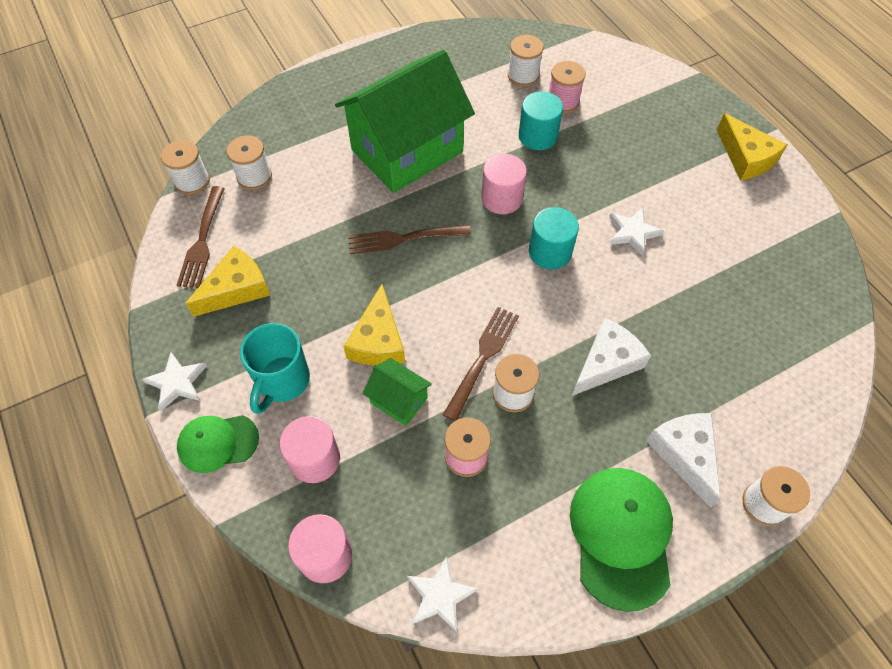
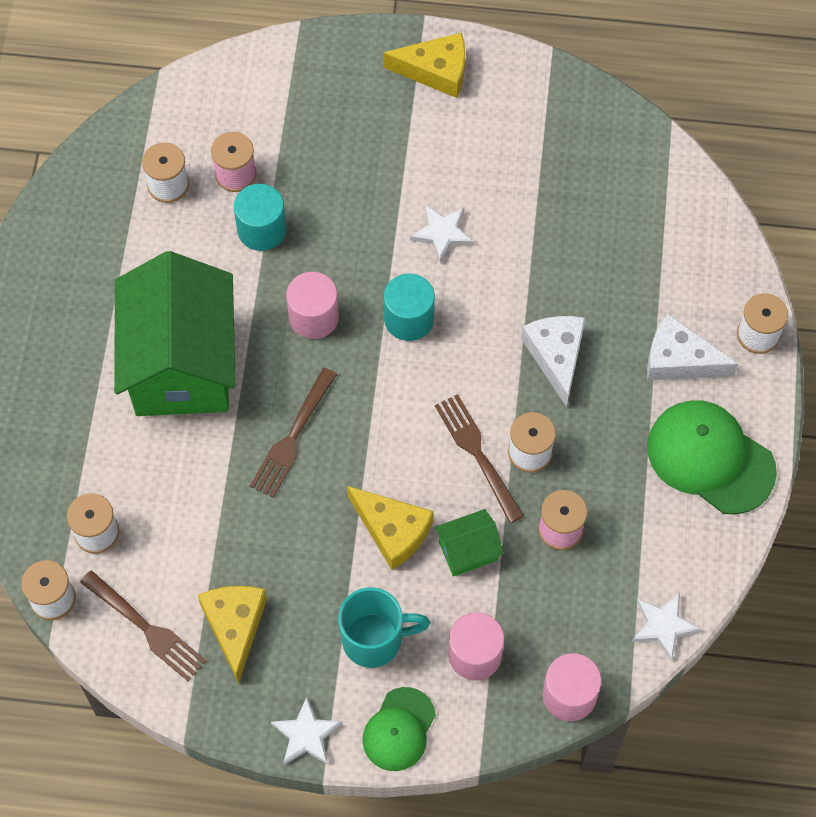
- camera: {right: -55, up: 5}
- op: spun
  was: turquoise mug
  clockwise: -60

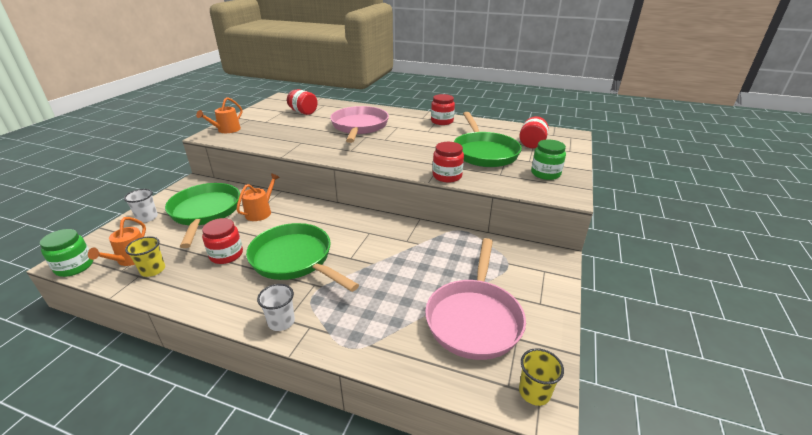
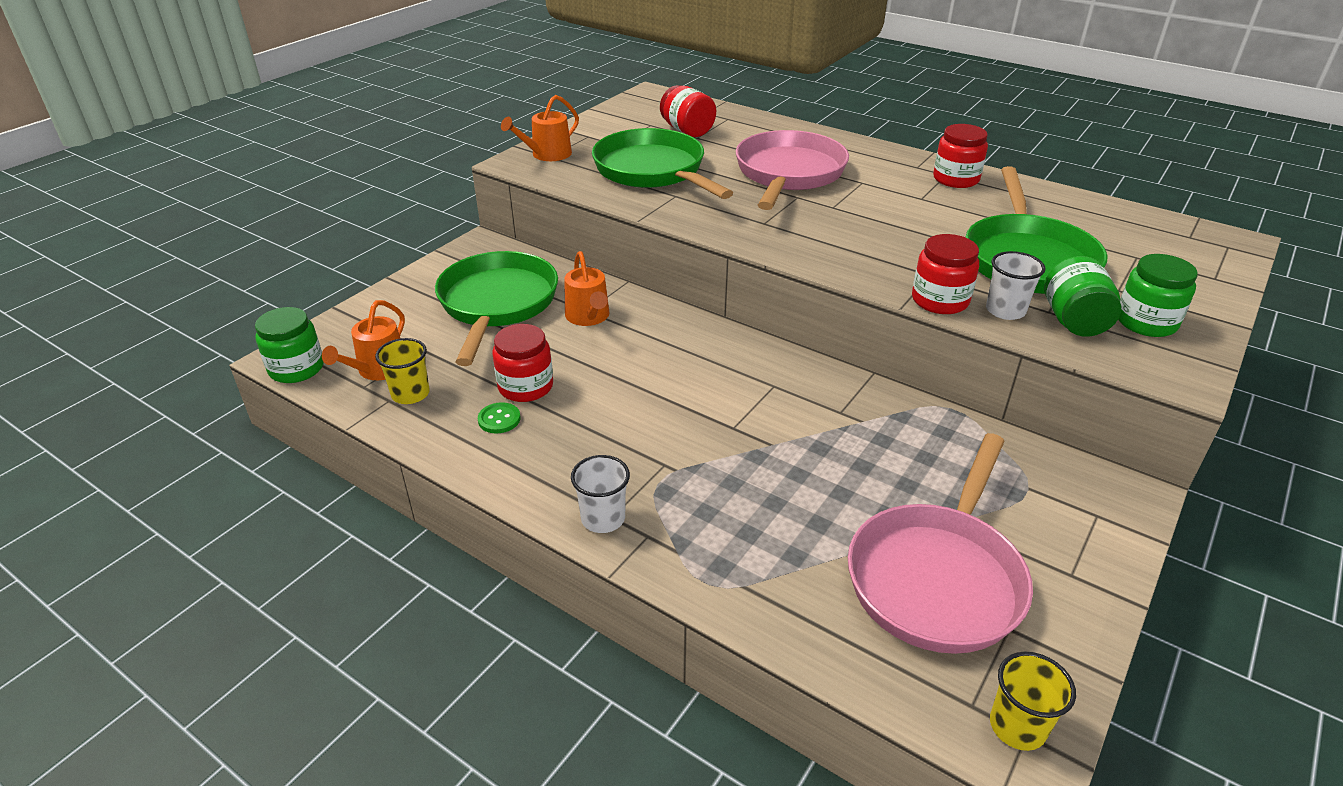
- camera: {right: 15, up: 5}
- op: appeared
  now: green button
- op: spun
  was: orange watering can (no. 3 from left)
  clockwise: 120
- op: relocated
  was: green pan (no. 2 from left)
- op: relocated
  was: white cup (no. 1 from left in the first image)
  now: white cup (no. 2 from left)
- op: appeared
  now: green jar (no. 2 from left)
- op: missing
  was: red jar (no. 5 from left)

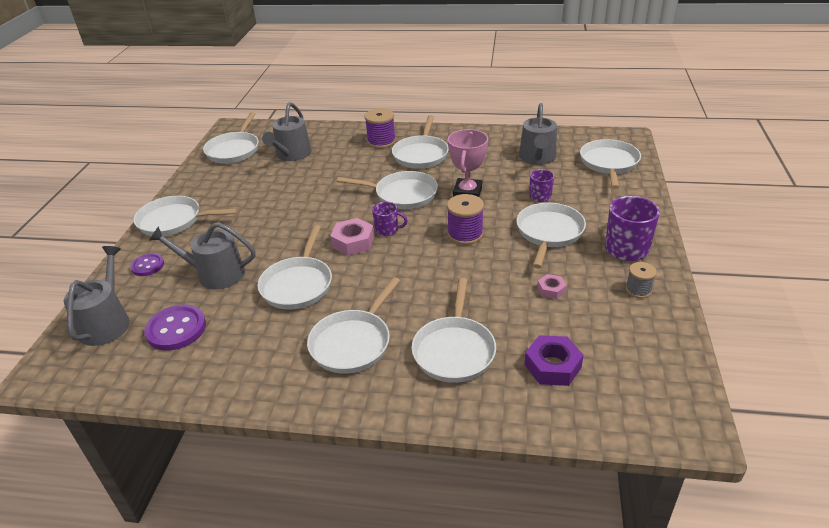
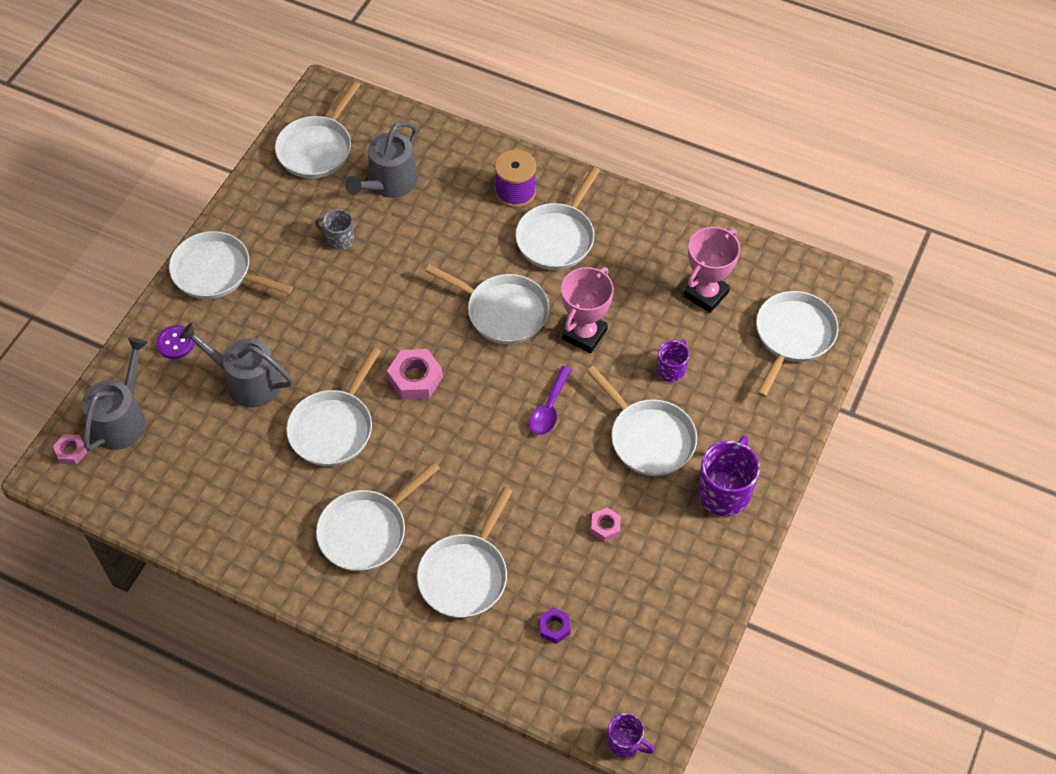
- camera: {right: 15, up: 20}
- op: appeared
  now: pink nut (no. 1 from left)
- op: appeared
  now: grey mug
- op: exchanged
  was: purple spool (no. 2 from left)
  now: purple spoon
- op: size
  was: purple nut
  ratio: 0.58
- op: spun
  was: white pan (no. 8 from left)
  clockwise: 105
- op: relocated
  was: purple mug (no. 1 from left)
- op: exchanged
  was: grey watering can (no. 4 from left)
  now: pink trophy (no. 2 from left)
- op: missing
  was: purple button (no. 2 from left)
- op: missing
  was: grey spool

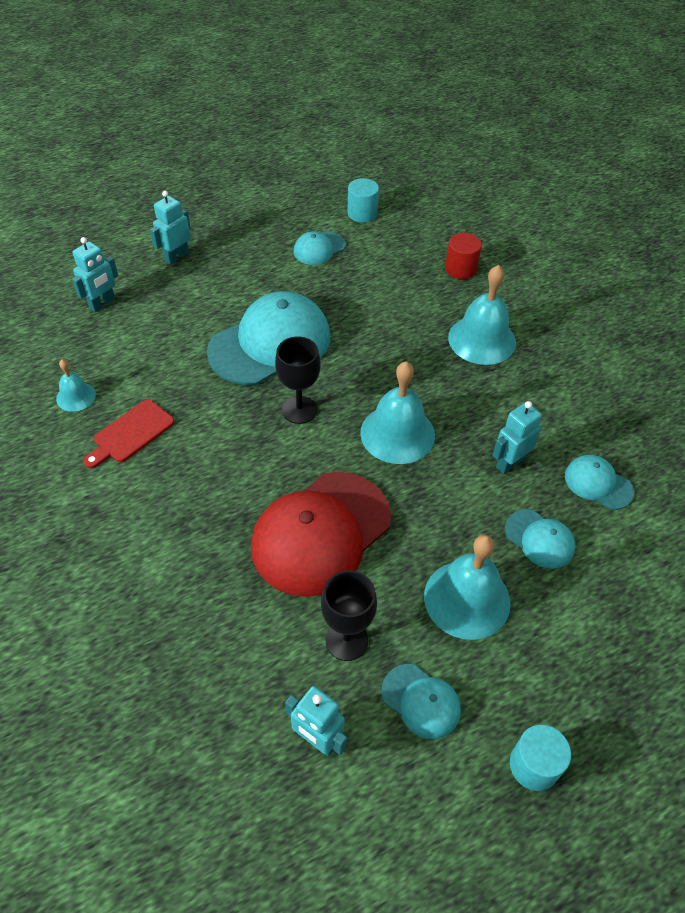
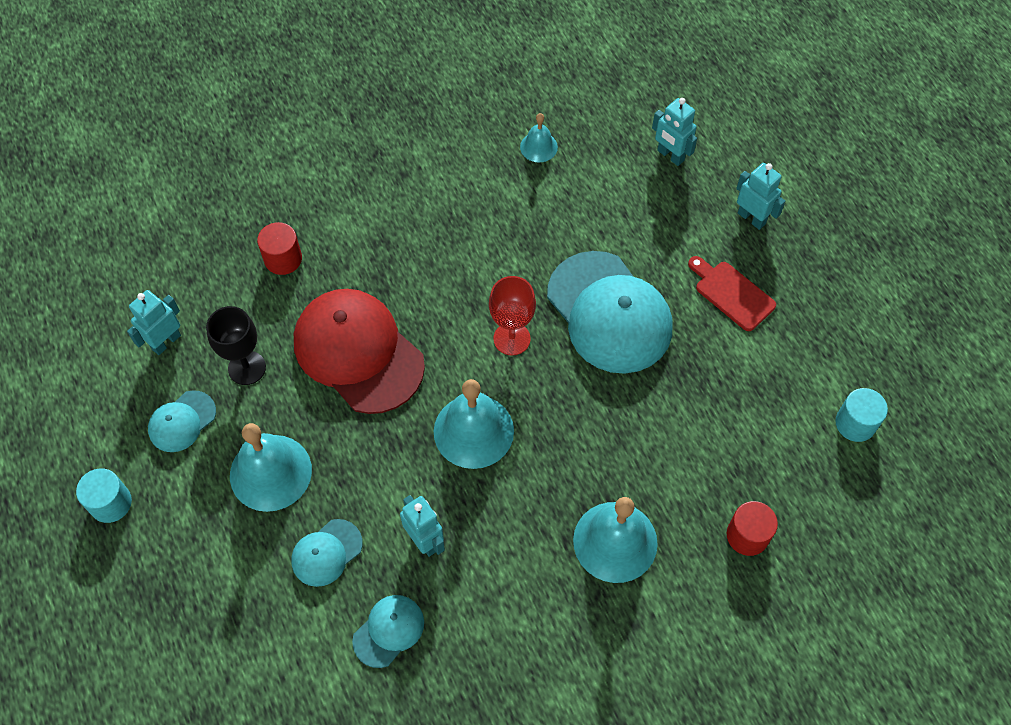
- camera: {right: 95, up: 10}
- op: appeared
  now: red cylinder (no. 1 from left)
- op: colour
  was: black goblet (no. 1 from left)
  now: red goblet
- op: relocated
  was: red cutting board
- op: missing
  was: turquoise cap (no. 2 from left)

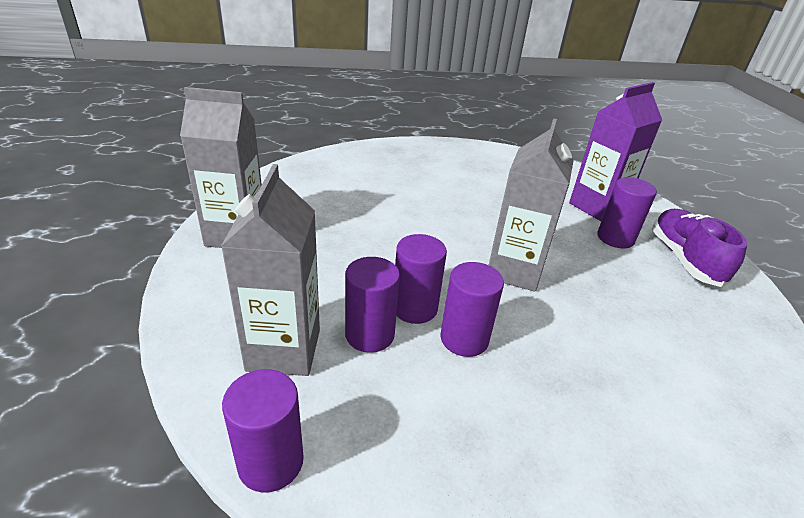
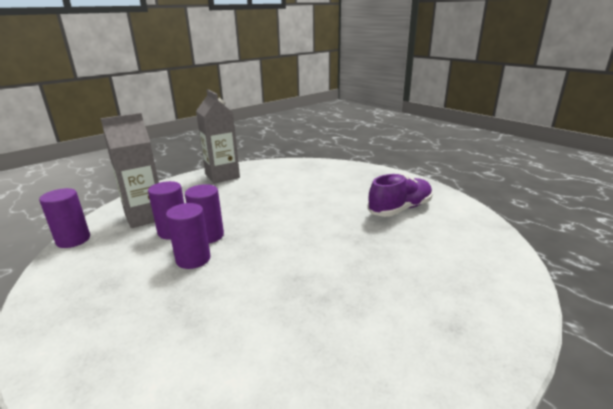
- camera: {right: 60, up: -10}
- op: relocated
  was: purple shoe
- op: missing
  was: grey carton (no. 3 from left)
- op: missing
  was: purple carton
- op: missing
  was: purple cylinder (no. 5 from left)

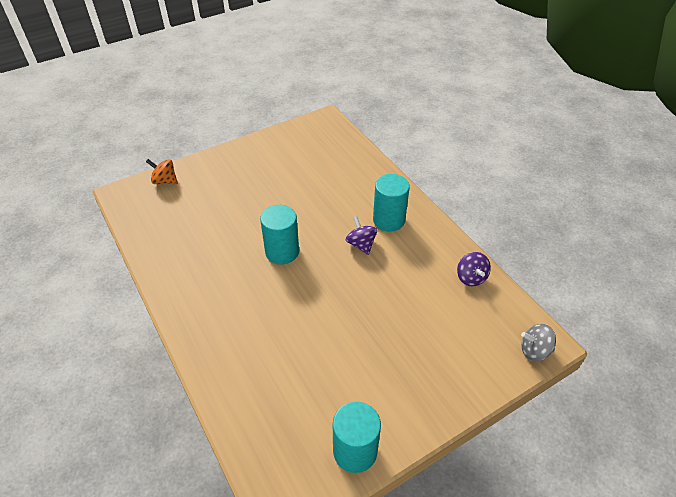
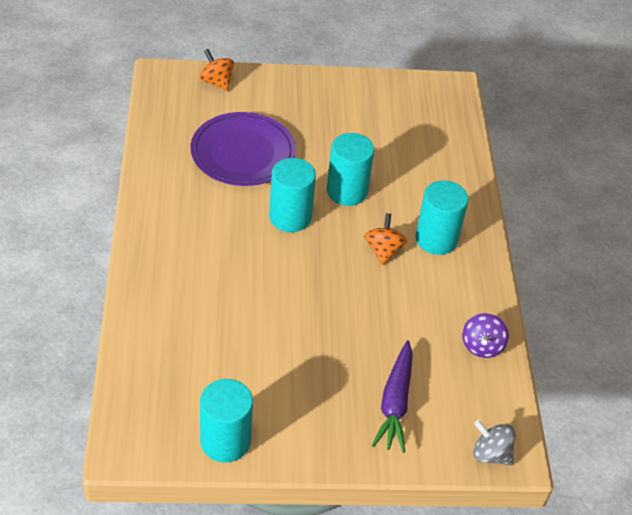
- camera: {right: 25, up: 0}
- op: appeared
  now: purple plate
- op: appeared
  now: turquoise cylinder (no. 3 from left)
- op: colour
  was: purple spinning top (no. 1 from left)
  now: orange spinning top (no. 2 from left)
- op: appeared
  now: purple carrot

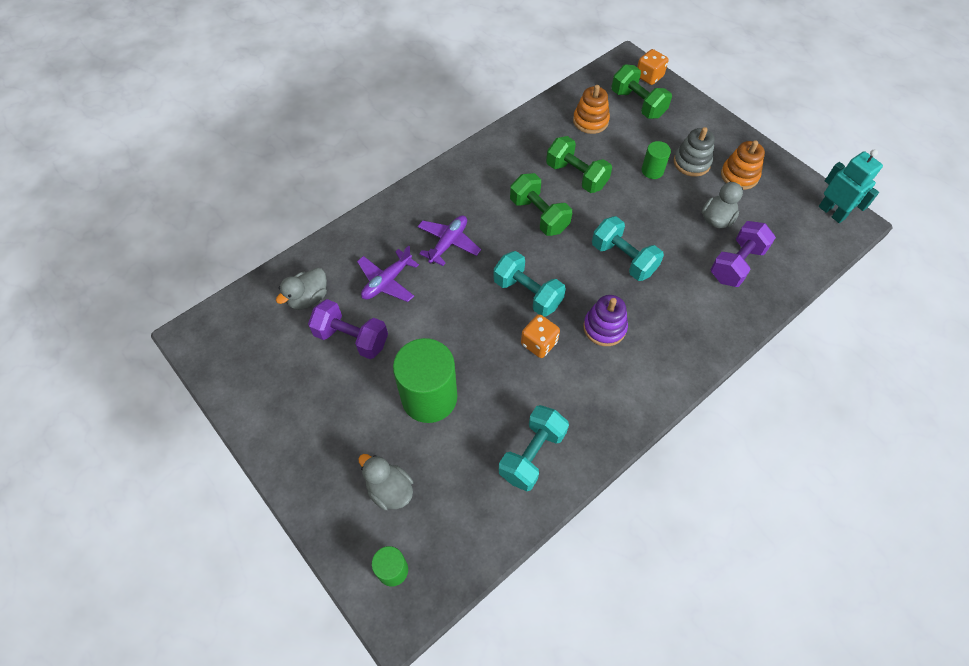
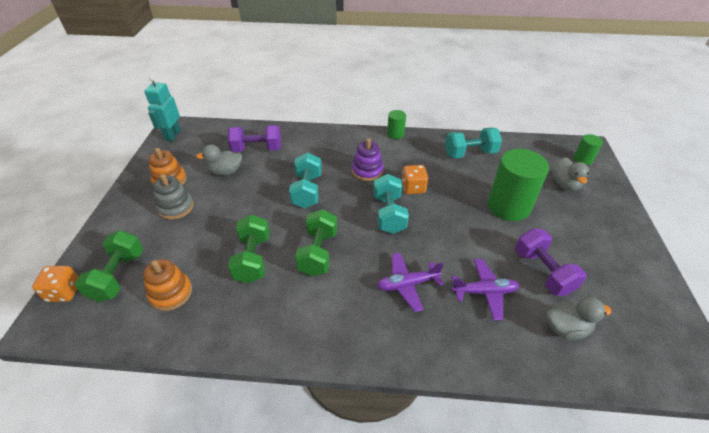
- camera: {right: -135, up: -15}
- op: relocated
  was: green cylinder (no. 3 from left in the first image)
  now: green cylinder (no. 1 from left)

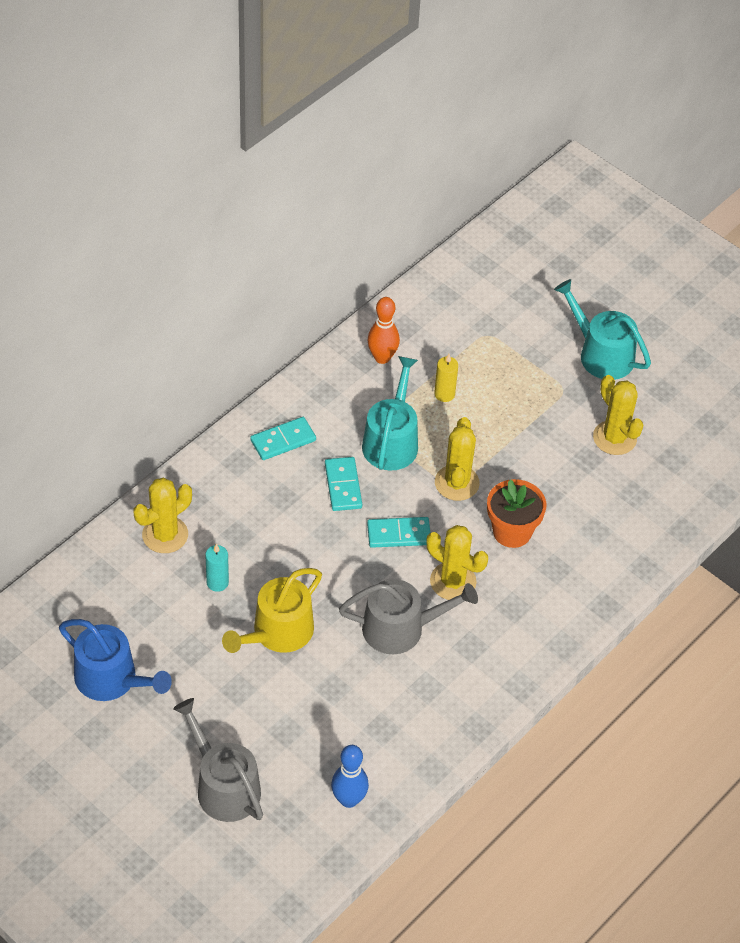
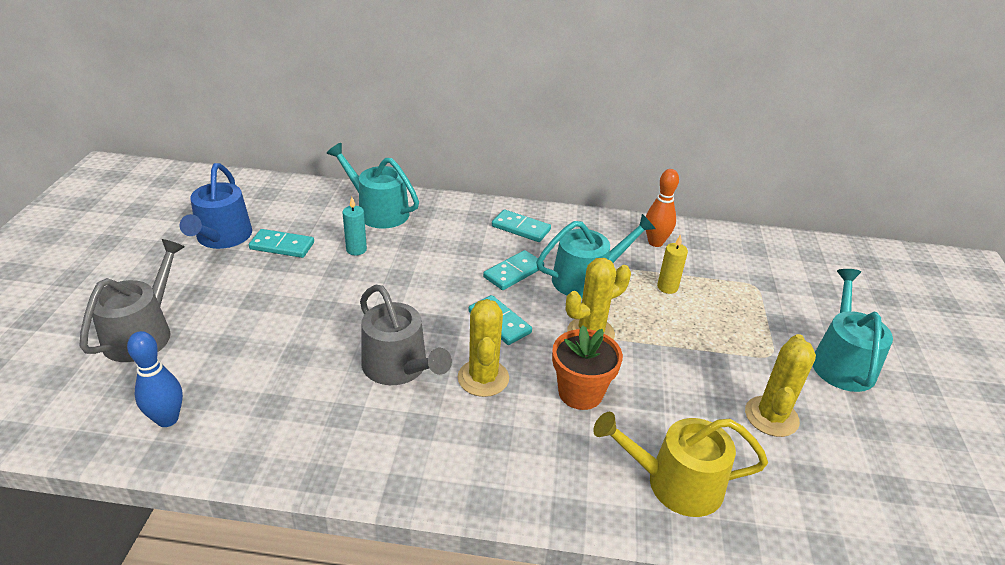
- camera: {right: 55, up: -15}
- op: appeared
  now: turquoise domino (no. 1 from left)
- op: exchanged
  was: yellow cactus (no. 1 from left)
  now: turquoise watering can (no. 1 from left)
- op: relocated
  was: yellow watering can

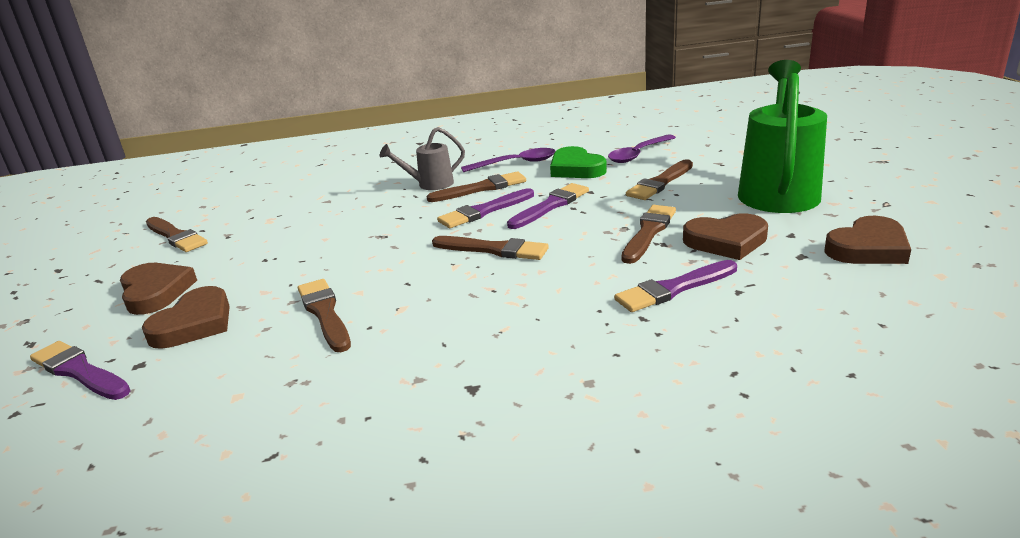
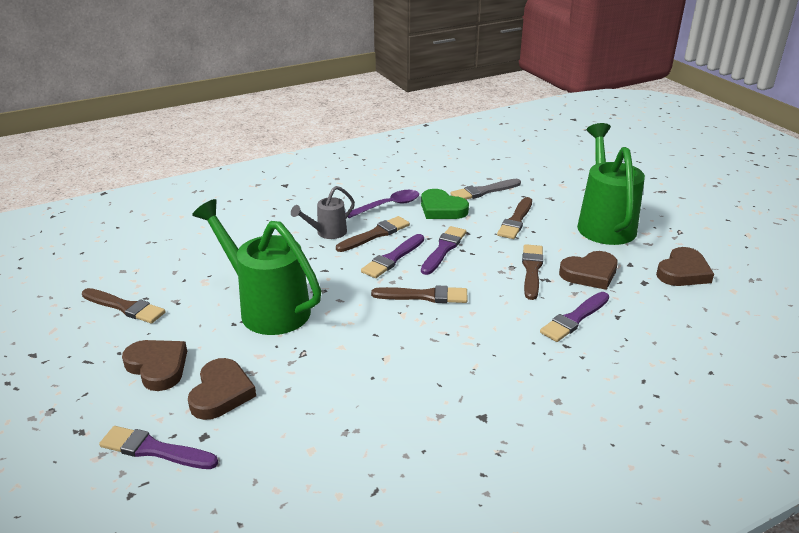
- camera: {right: -20, up: 5}
- op: appeared
  now: green watering can (no. 1 from left)
- op: exchanged
  was: purple spoon (no. 2 from left)
  now: grey brush
- op: missing
  was: brown brush (no. 2 from left)

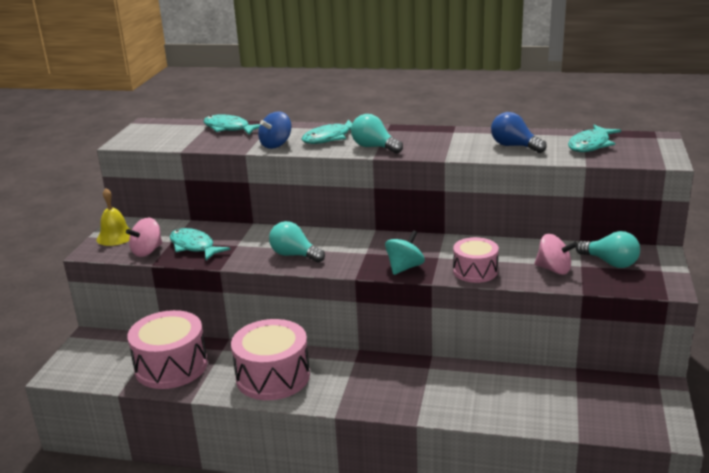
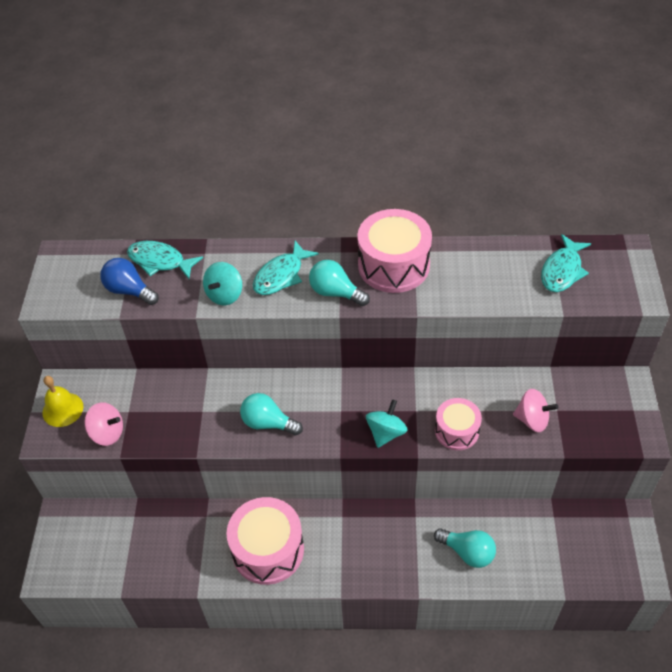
- camera: {right: -10, up: 25}
- op: spun
  was: pink spinning top (no. 1 from left)
  clockwise: -105
- op: relocated
  was: blue light bulb
- op: colour
  was: blue spinning top
  now: turquoise spinning top (no. 1 from left)
- op: relocated
  was: pink drum (no. 1 from left in the first image)
  now: pink drum (no. 2 from left)
- op: relocated
  was: turquoise light bulb (no. 3 from left)
- op: missing
  was: turquoise fish (no. 1 from left)

